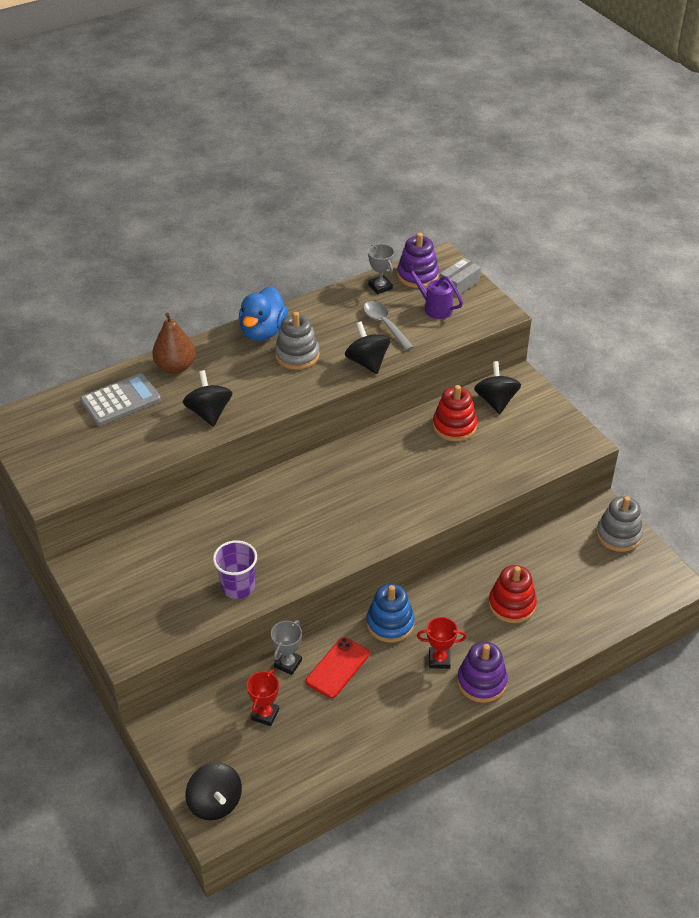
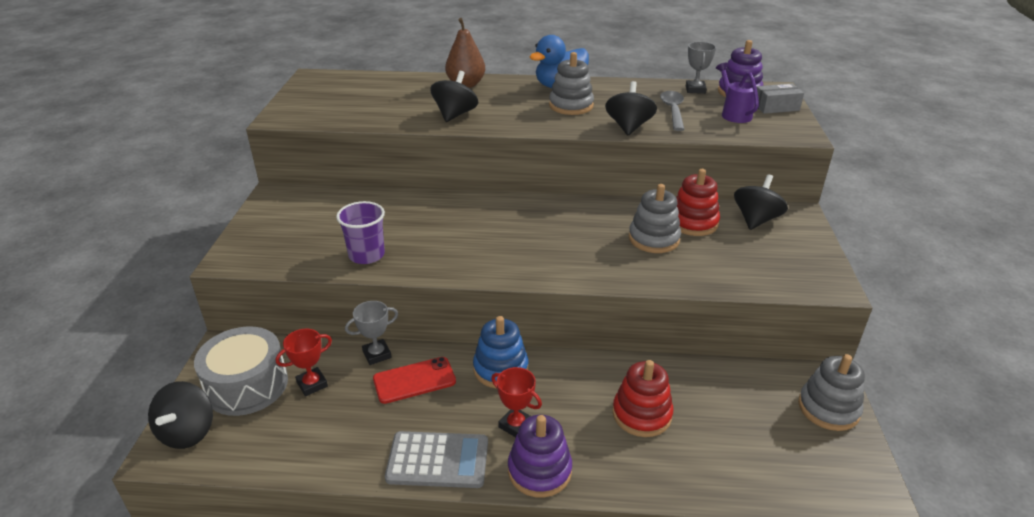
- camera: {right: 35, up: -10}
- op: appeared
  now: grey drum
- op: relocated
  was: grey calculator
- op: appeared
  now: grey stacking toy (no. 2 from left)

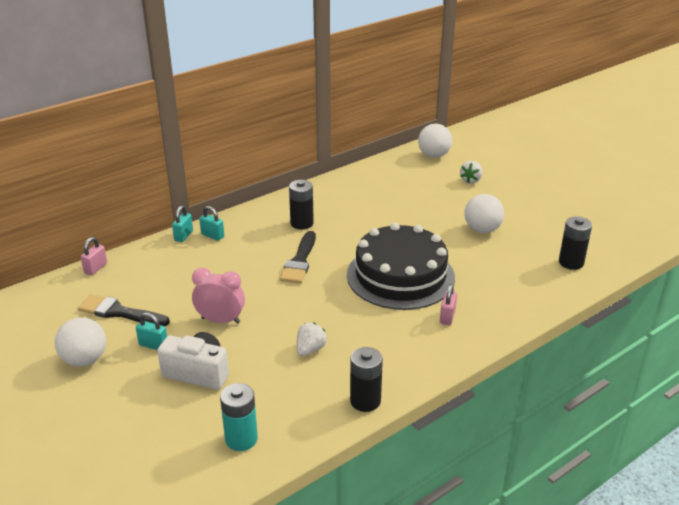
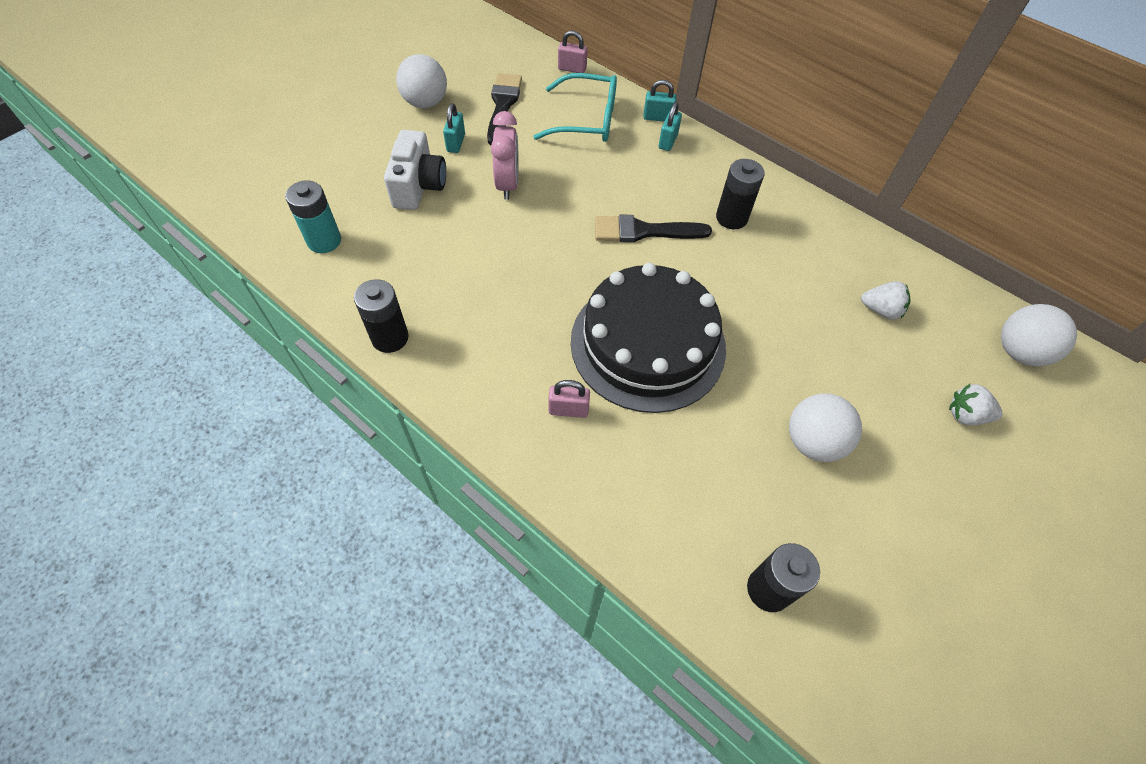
- camera: {right: 75, up: 25}
- op: appeared
  now: turquoise glasses
- op: relocated
  was: white strawberry (no. 1 from left)

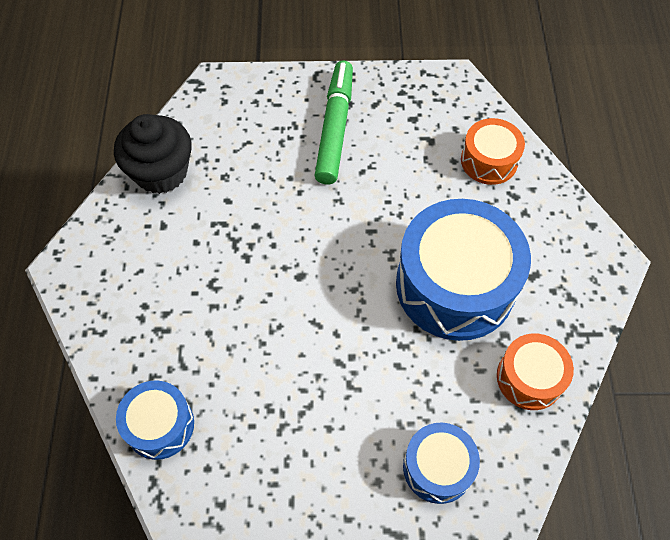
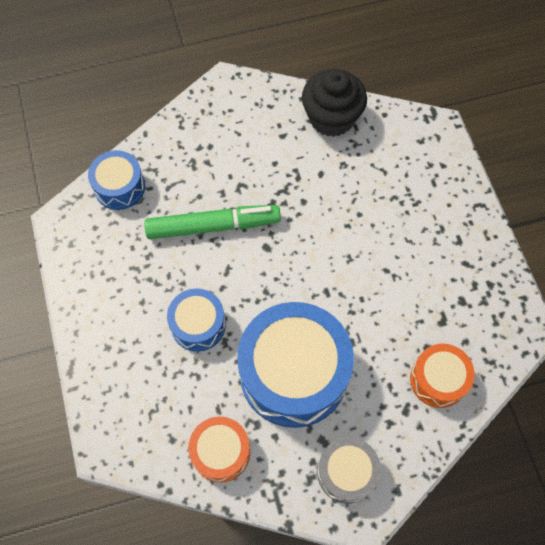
- camera: {right: 75, up: 5}
- op: relocated
  was: green marker
- op: relocated
  was: blue drum (no. 2 from left)
- op: appeared
  now: grey drum

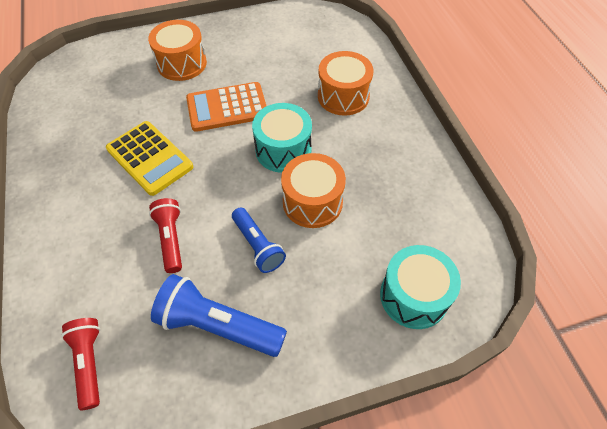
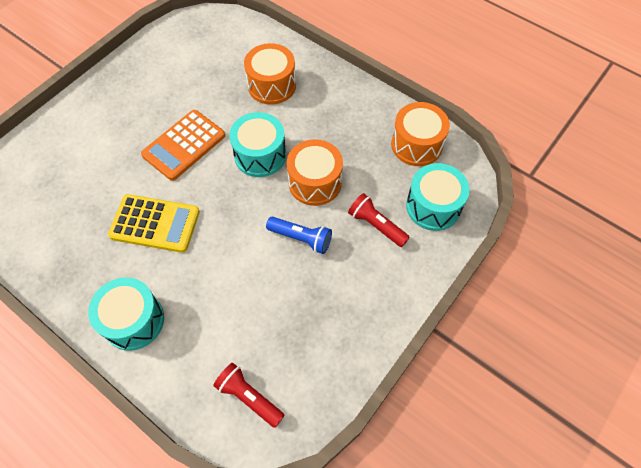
- camera: {right: -35, up: 5}
- op: appeared
  now: turquoise drum (no. 1 from left)
- op: relocated
  was: red flashlight (no. 2 from left)
- op: relocated
  was: orange drum (no. 1 from left in the first image)
  now: orange drum (no. 3 from left)
- op: missing
  was: blue flashlight (no. 1 from left)

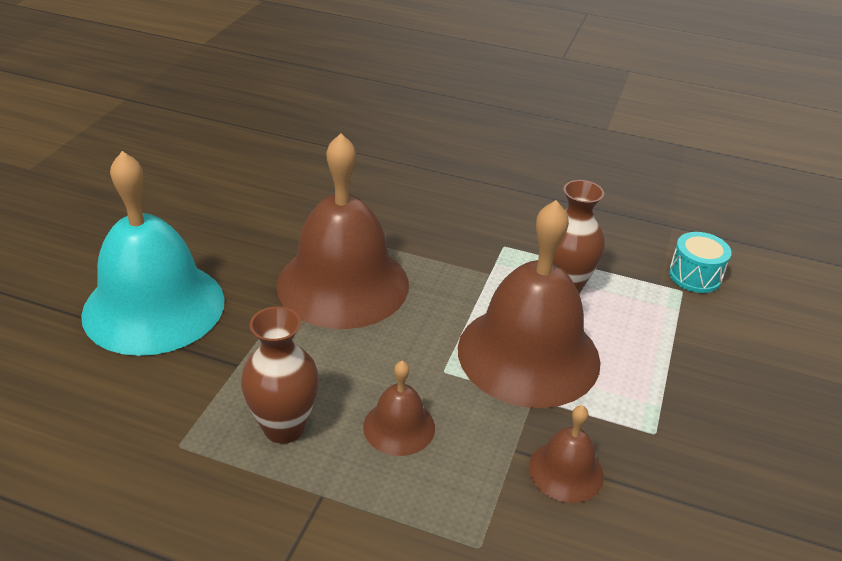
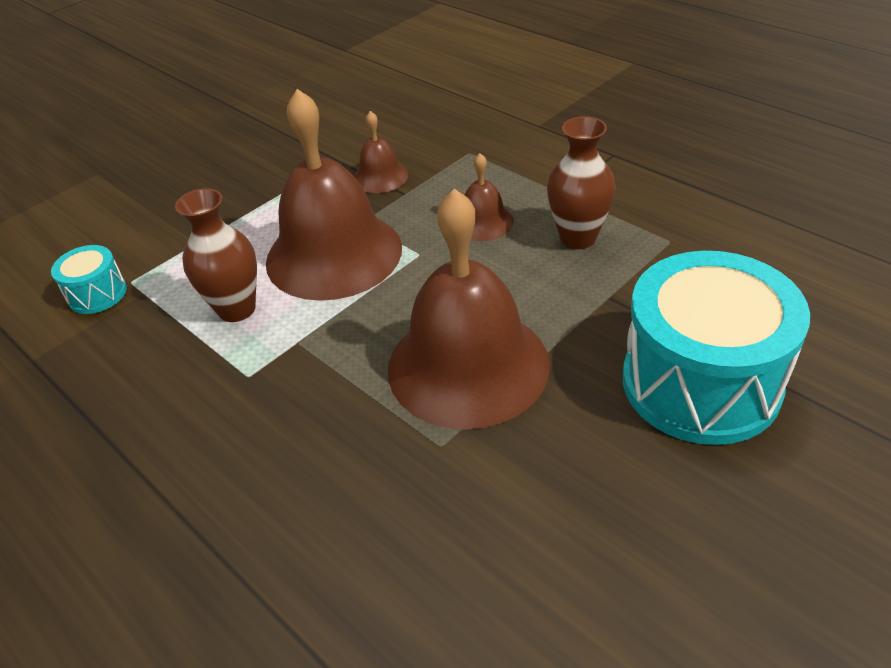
- camera: {right: -150, up: 5}
- op: exchanged
  was: turquoise bell
  now: turquoise drum (no. 2 from left)

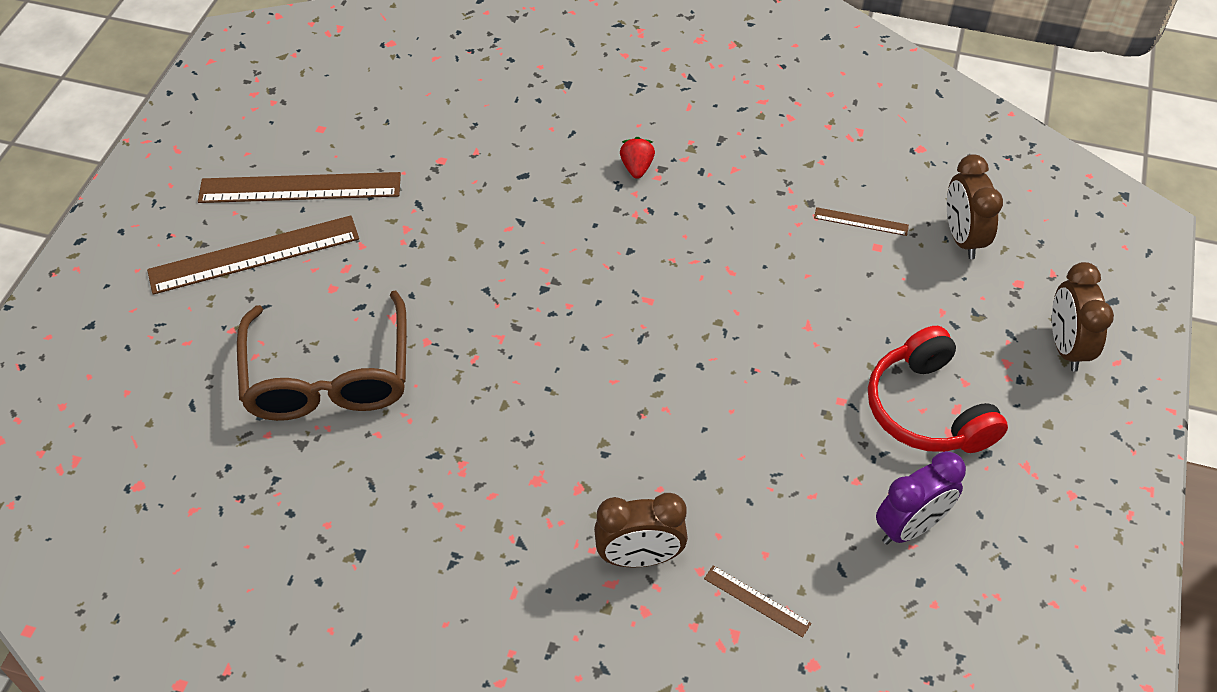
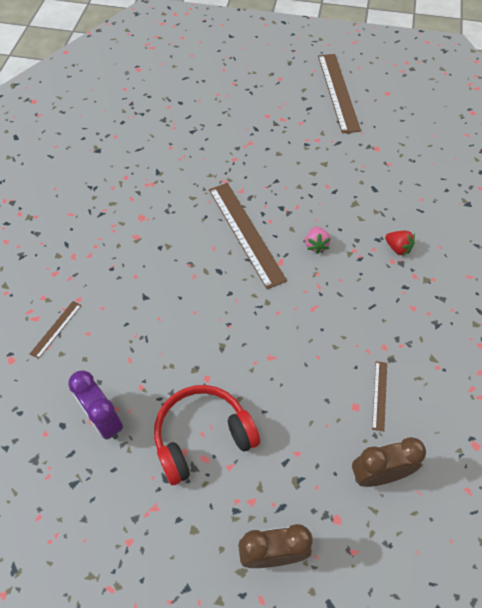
- camera: {right: 85, up: 5}
- op: relocated
  was: brown ruler (no. 1 from left in the first image)
  now: brown ruler (no. 2 from left)
- op: appeared
  now: pink strawberry
- op: spun
  was: red strawberry
  clockwise: 45
- op: missing
  was: brown glasses
- op: missing
  was: brown clock (no. 1 from left)

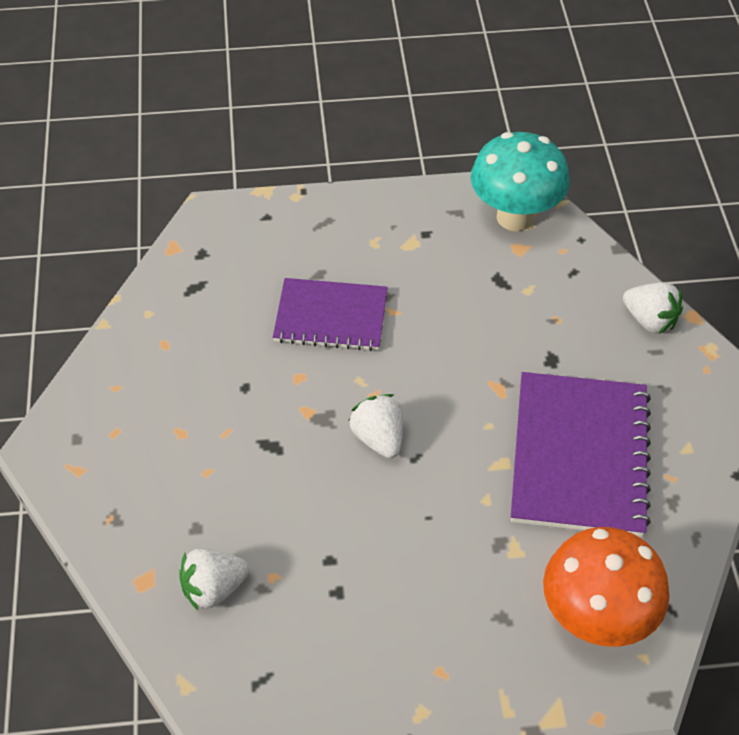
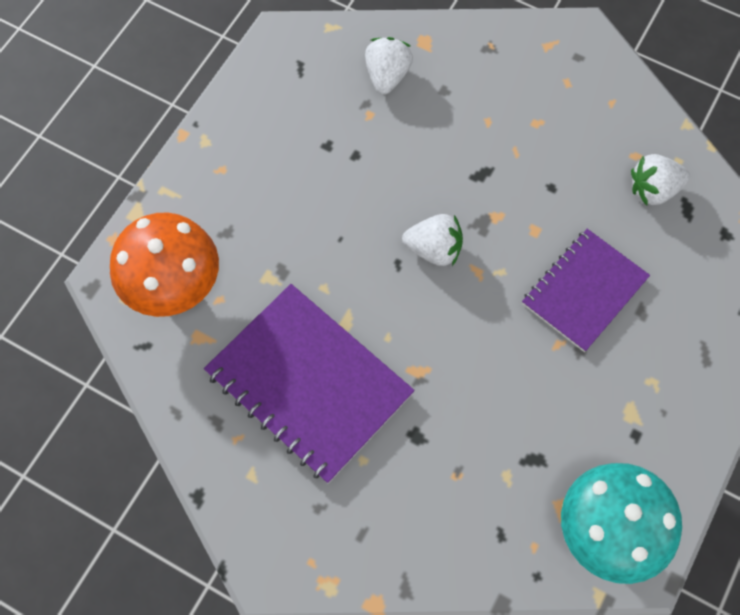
- camera: {right: 125, up: 15}
- op: relocated
  was: white strawberry (no. 3 from left)

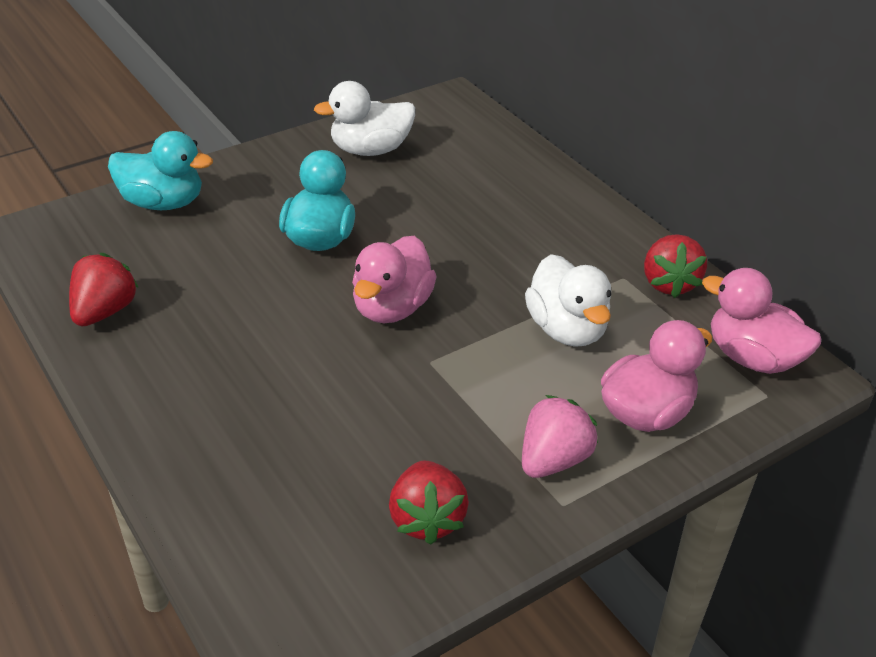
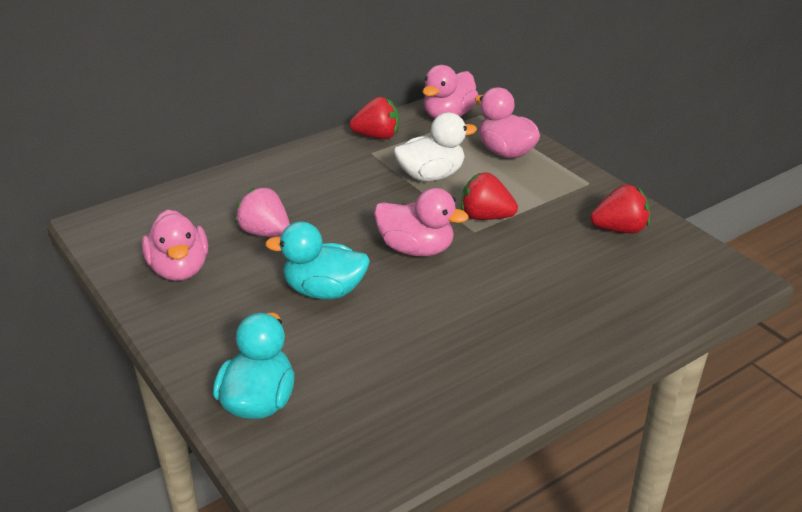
- camera: {right: -90, up: -5}
- op: colour
  was: white duck (no. 1 from left)
  now: pink duck (no. 1 from left)
- op: relocated
  was: pink strawberry
- op: relocated
  was: red strawberry (no. 1 from left in the first image)
  now: red strawberry (no. 2 from left)

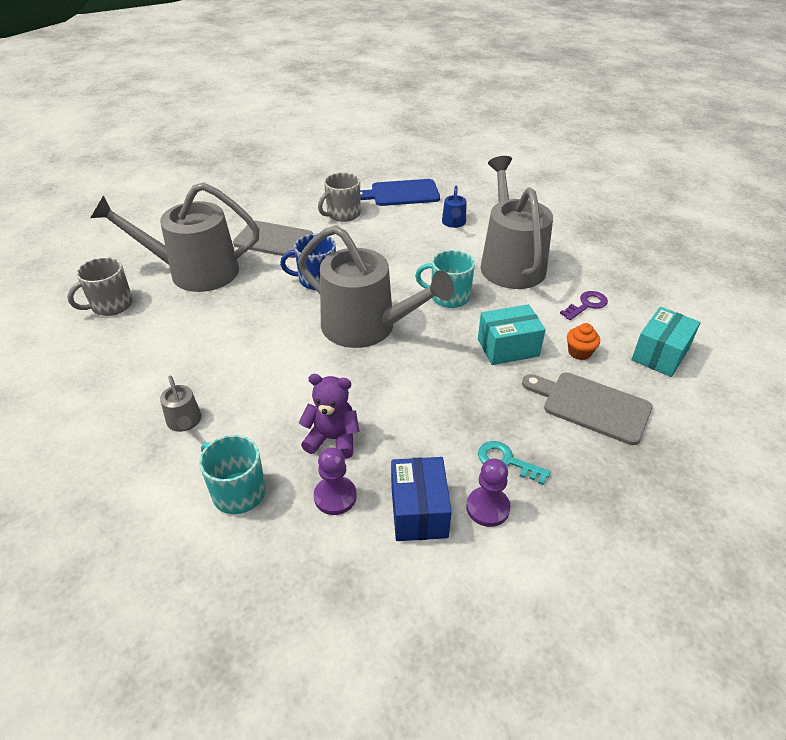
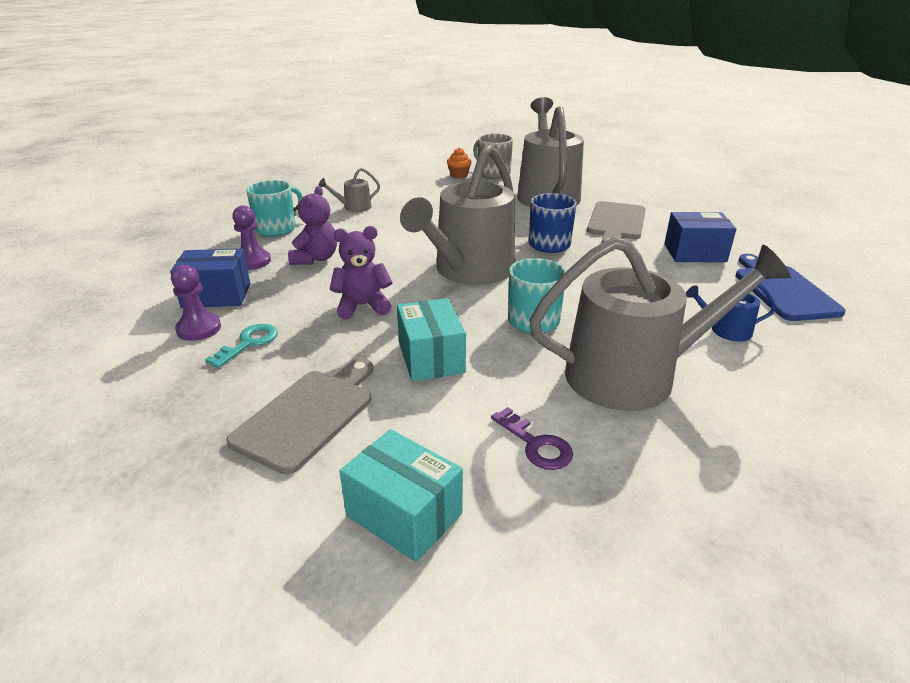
- camera: {right: 90, up: -10}
- op: appeared
  now: purple teddy bear (no. 2 from left)
- op: relocated
  was: orange cupcake
- op: exchanged
  was: grey mug (no. 2 from left)
  now: blue box (no. 2 from left)

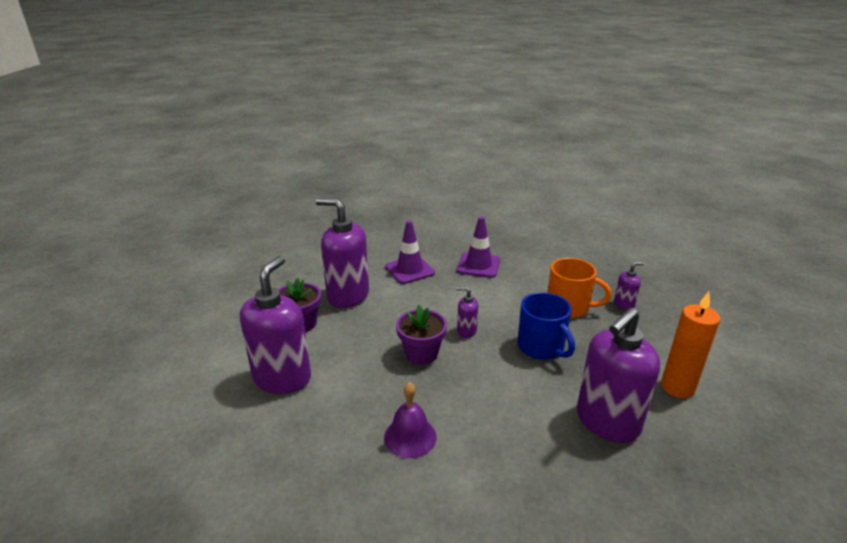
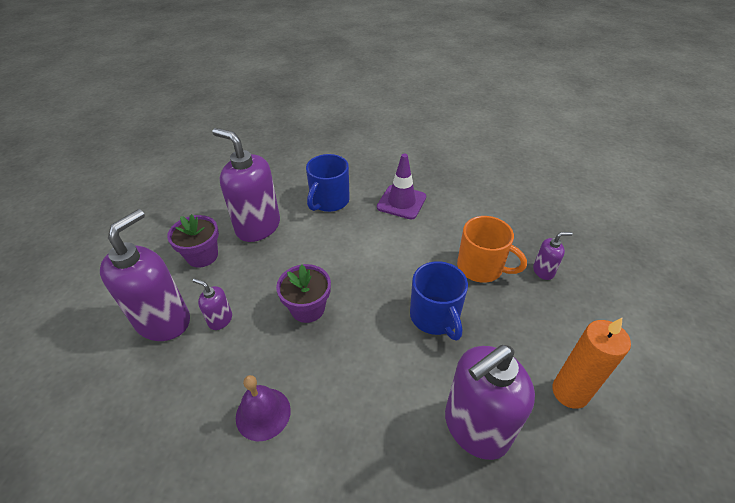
- camera: {right: 10, up: 15}
- op: relocated
  was: purple soap dispenser (no. 3 from left in the first image)
  now: purple soap dispenser (no. 2 from left)
- op: exchanged
  was: purple traffic cone (no. 1 from left)
  now: blue mug (no. 1 from left)

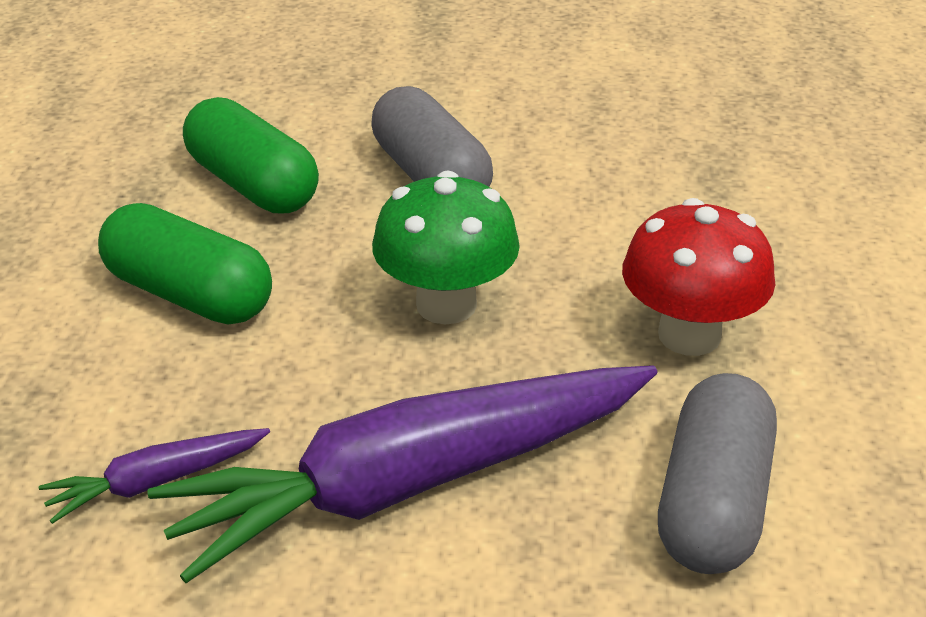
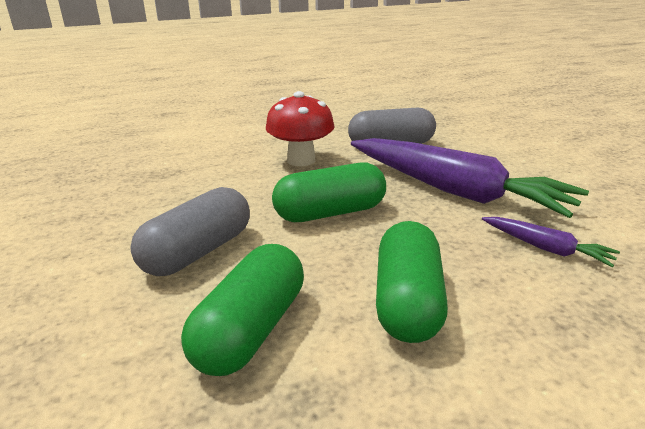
- camera: {right: -115, up: -10}
- op: exchanged
  was: green mushroom
  now: green capsule (no. 2 from left)

